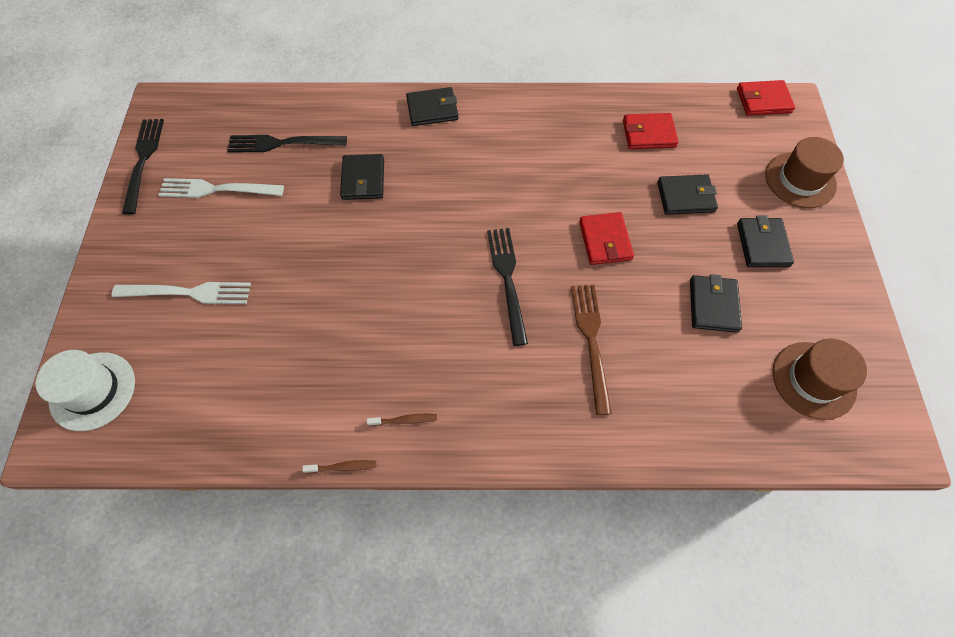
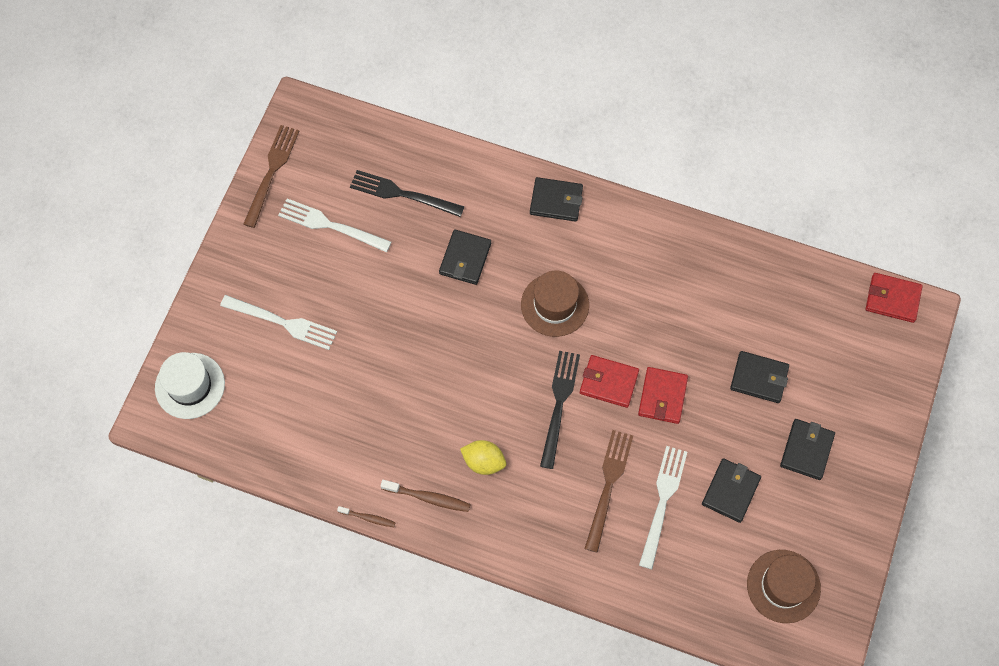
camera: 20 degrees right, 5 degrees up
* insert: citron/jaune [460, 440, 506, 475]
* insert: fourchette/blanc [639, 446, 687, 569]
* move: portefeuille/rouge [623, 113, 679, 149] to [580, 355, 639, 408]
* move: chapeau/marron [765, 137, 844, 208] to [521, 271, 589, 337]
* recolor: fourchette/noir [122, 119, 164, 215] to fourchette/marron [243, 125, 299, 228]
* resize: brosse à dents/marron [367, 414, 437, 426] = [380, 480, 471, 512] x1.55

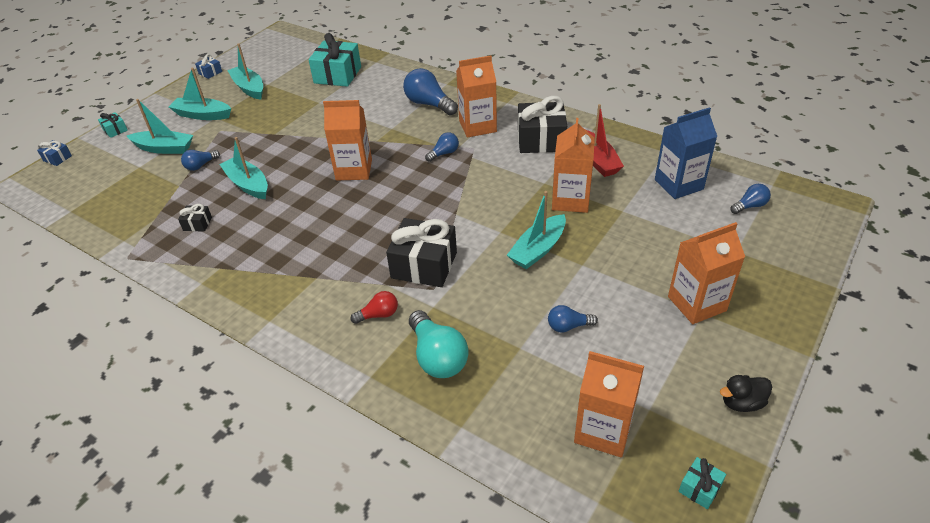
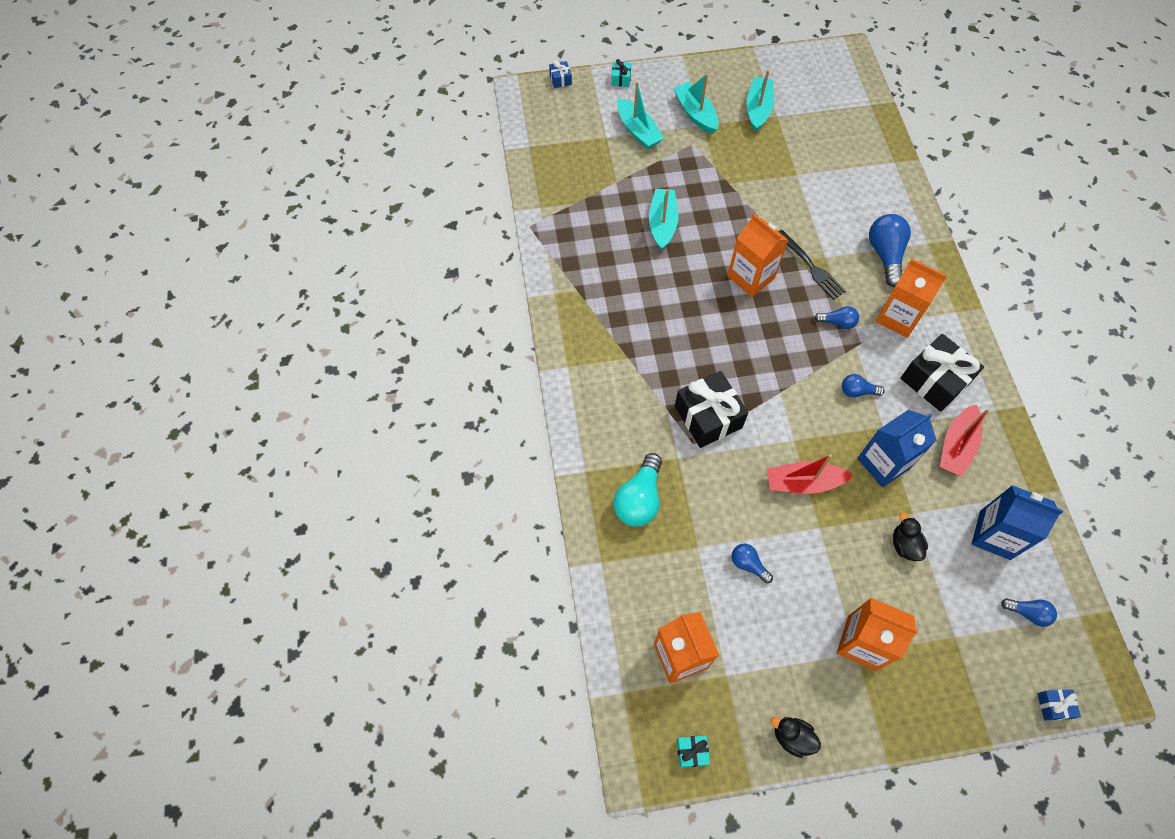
camera: 45 degrees right, 20 degrees up
* delete: cadeau/noir [178, 204, 212, 232]
* delete: cadeau/turquoise [309, 33, 361, 87]
* delete: ampoule/rouge [351, 291, 398, 324]
* insert: fourchette/noir [778, 230, 846, 300]
* insert: canard/noir [893, 513, 928, 561]
* move: ampoule/bleu [181, 150, 220, 171] to [842, 374, 885, 398]
* move: cadeau/bleu [195, 54, 222, 79] to [1037, 689, 1081, 720]
* recolor: bateau/turquoise [507, 191, 566, 269] to bateau/rouge [767, 454, 853, 493]
* recolor: brique de lait/orange [552, 118, 595, 213] to brique de lait/bleu [857, 410, 937, 488]

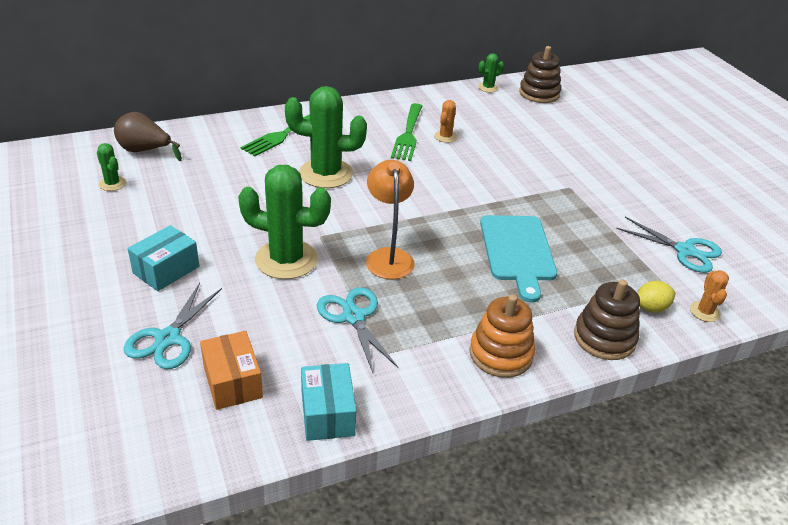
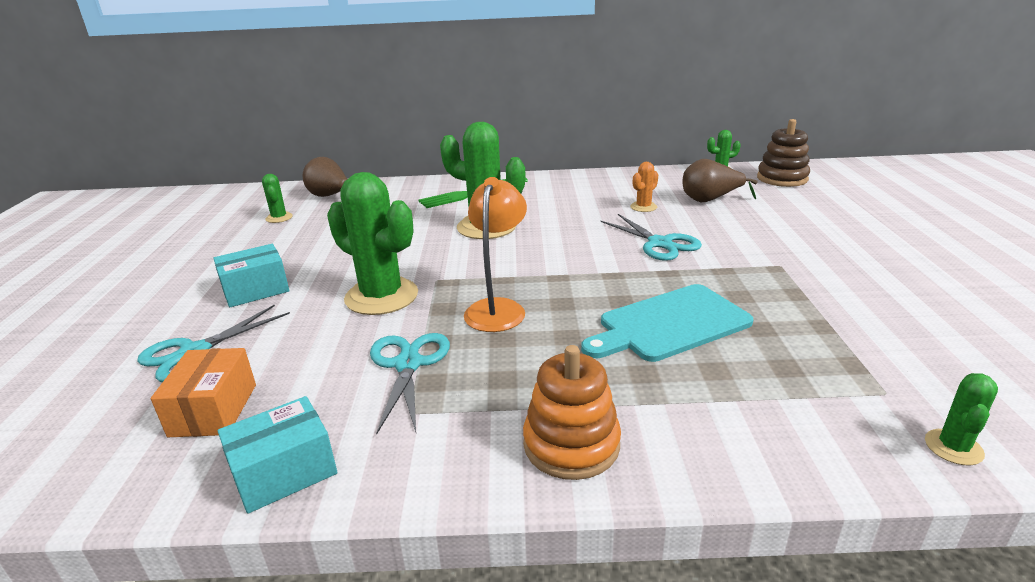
camera: 25 degrees right, 10 degrees down
* delete: fourchette/vert [391, 103, 422, 161]
* delete: jouet à empiler/marron [574, 279, 640, 360]
* delete: citron/jaune [637, 281, 676, 313]
* insert: poire/marron [683, 159, 758, 202]
* move: ciseaux/turquoise [616, 217, 722, 273] to [600, 214, 702, 261]
* recolor: cactus/orange [690, 270, 729, 322] to cactus/vert [925, 373, 998, 466]
* rotate: boîte/turquoise [301, 363, 356, 441] = [218, 396, 337, 514] 45 degrees clockwise
* rotate: planche à découper/turquoise [480, 215, 557, 302] = [581, 284, 754, 362] 45 degrees clockwise

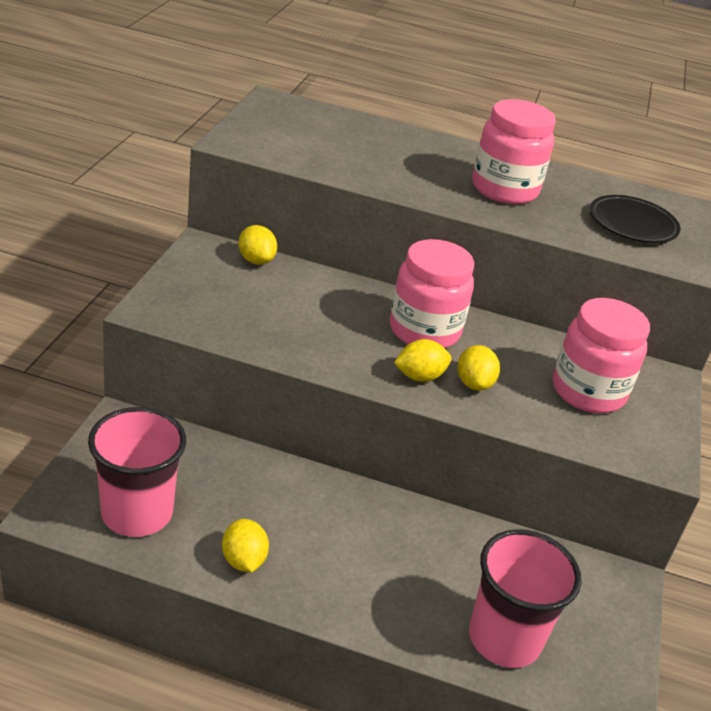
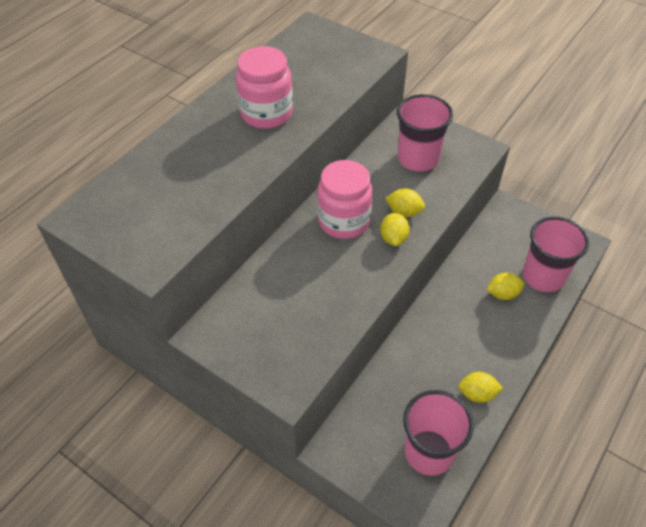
camera: 65 degrees left, 15 degrees up
* delete: assiette/noir [590, 195, 680, 243]
* move: citron/jaune [238, 225, 277, 265] to [486, 273, 525, 300]
* replace: bocal/rose [553, 298, 650, 413] to gobelet/rose [397, 94, 453, 172]

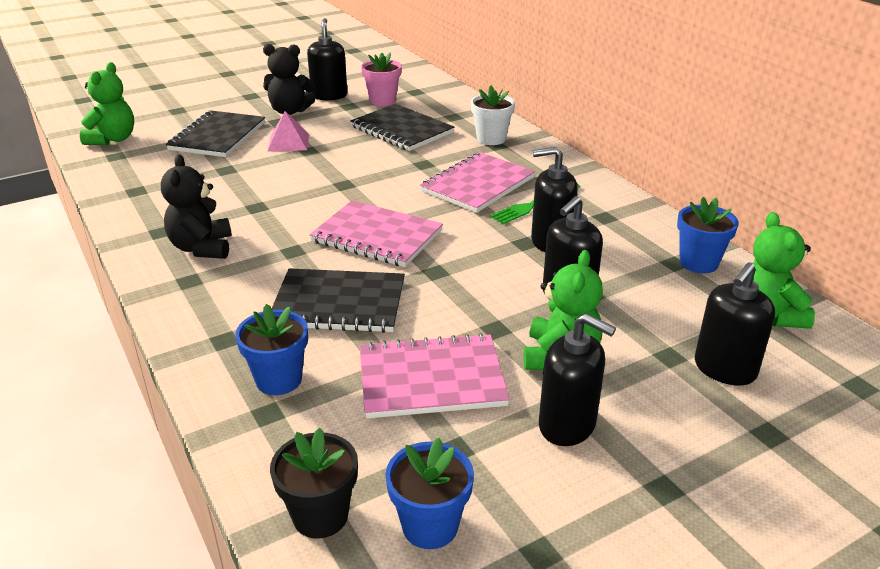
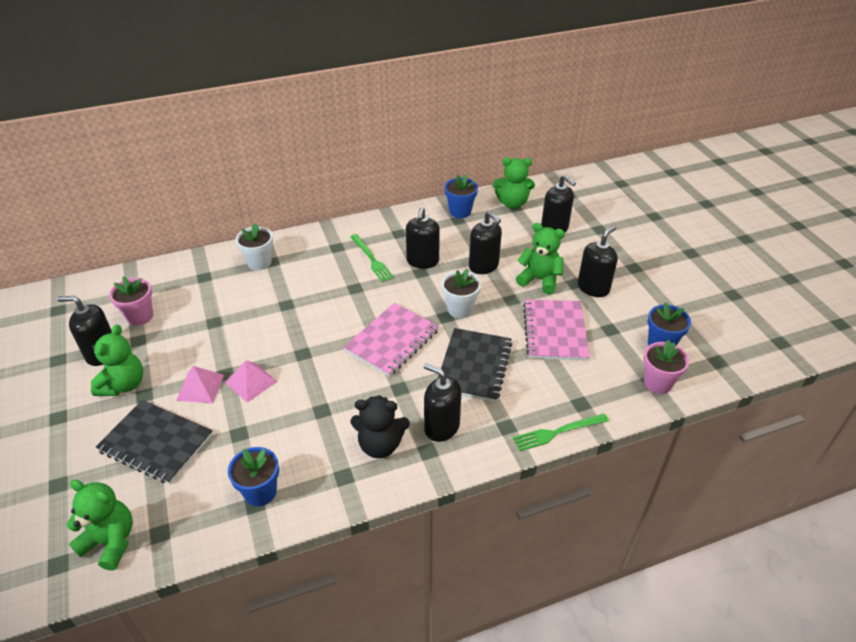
camera: 80 degrees left, 10 degrees up
* delete: carnet/noir [350, 104, 454, 151]
* delete: carnet/rose [420, 152, 535, 213]
* insert: pyramide/rose [225, 360, 277, 403]
* insert: distributeur de savon/noir [424, 363, 462, 442]
* insert: pot de fleurs/blanc [442, 269, 481, 318]
* insert: fourchette/vert [513, 414, 609, 451]
* move: pot de fleurs/bleu [235, 304, 308, 395] to [228, 447, 279, 506]
* recolor: ours en peluche/noir [263, 44, 315, 115] to ours en peluche/vert [91, 324, 143, 396]
* recolor: pot de fleurs/noir [270, 428, 358, 539] to pot de fleurs/rose [643, 340, 689, 394]

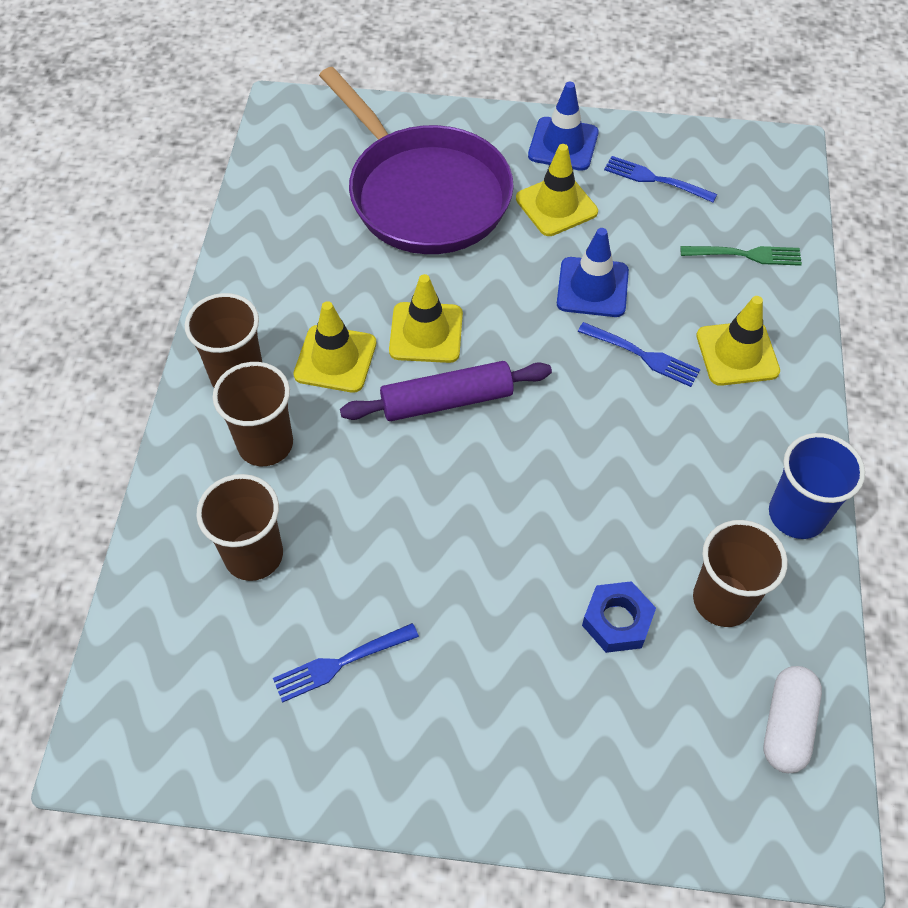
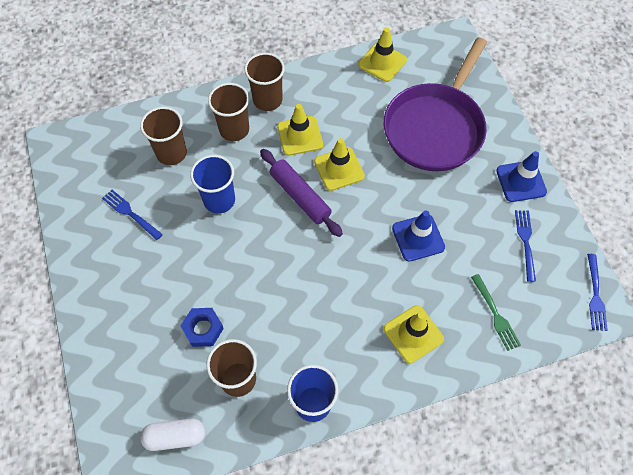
camera: 65 degrees right, 5 degrees up
* insert: gobelet/bleu [190, 155, 235, 214]
* move: cône de chantier/jaune [516, 144, 598, 236] to [358, 28, 407, 82]
* move: fourchette/bleu [578, 322, 701, 387] to [587, 254, 608, 331]

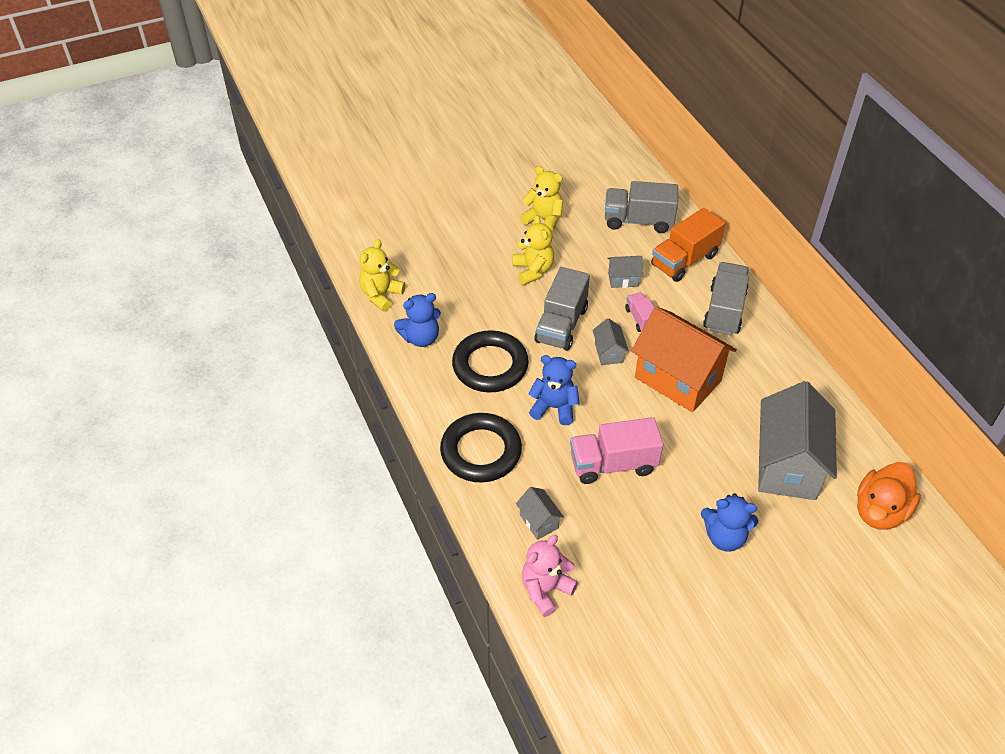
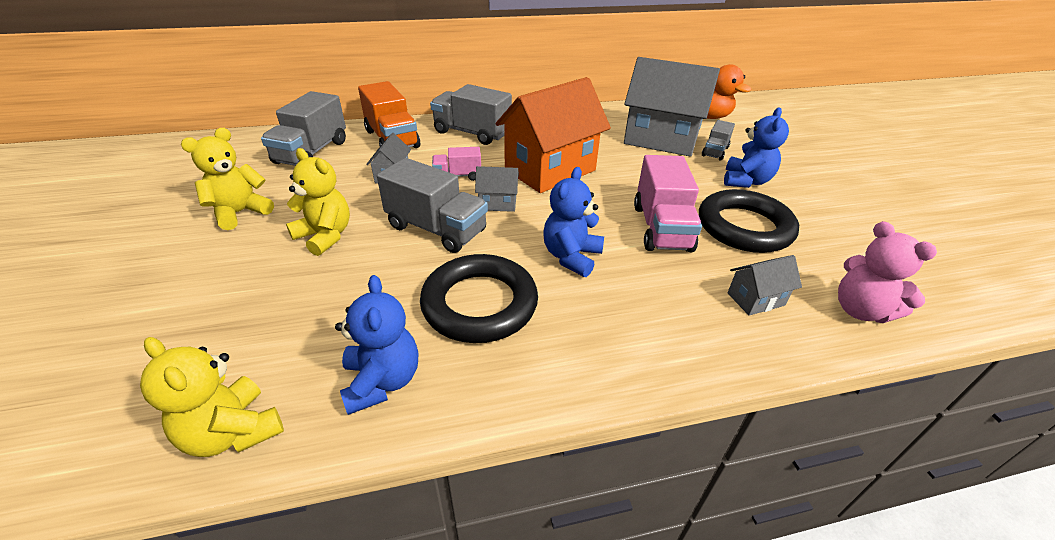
camera: 80 degrees left, 10 degrees down
* insert: camion/gris [702, 120, 735, 161]
* move: anneau/noir [440, 413, 522, 483] to [699, 189, 799, 253]
* rotate: ours en peluche/jaune [513, 215, 554, 285] = [286, 148, 350, 256] 45 degrees clockwise

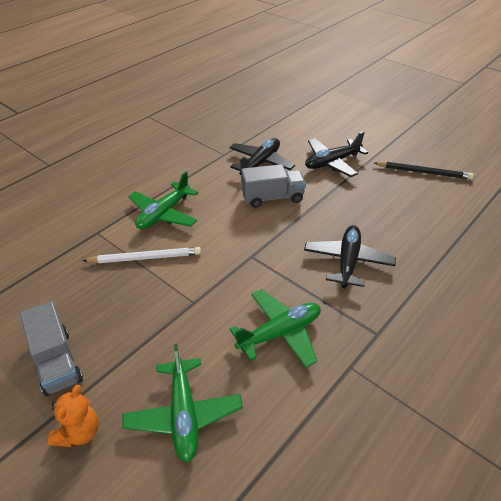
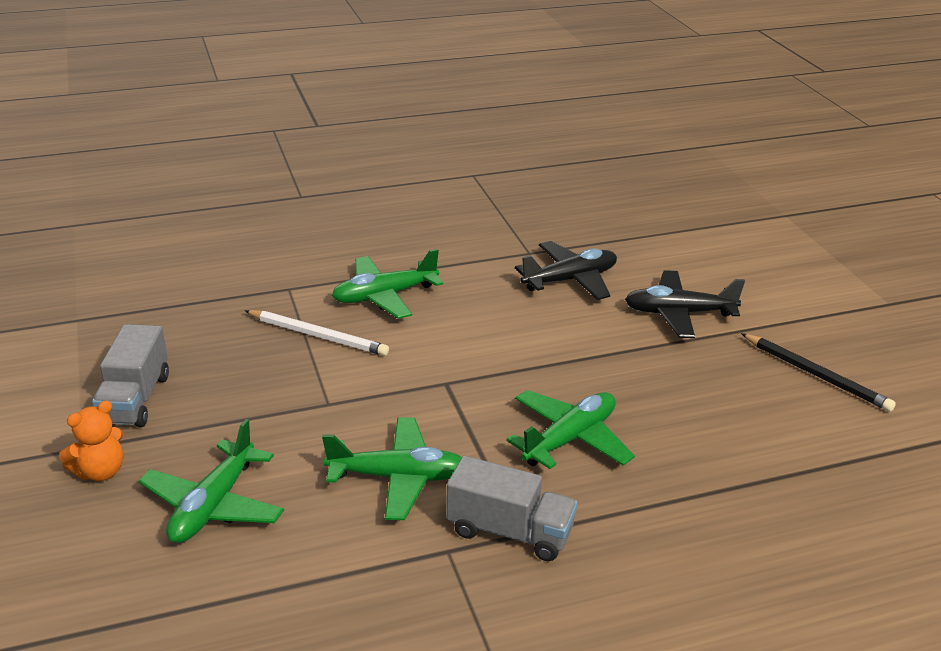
camera: 30 degrees right, 10 degrees down
* move: camion/gris [241, 164, 306, 208] to [446, 456, 577, 561]
* recolor: avion/noir [304, 225, 396, 289] to avion/vert [506, 390, 635, 469]

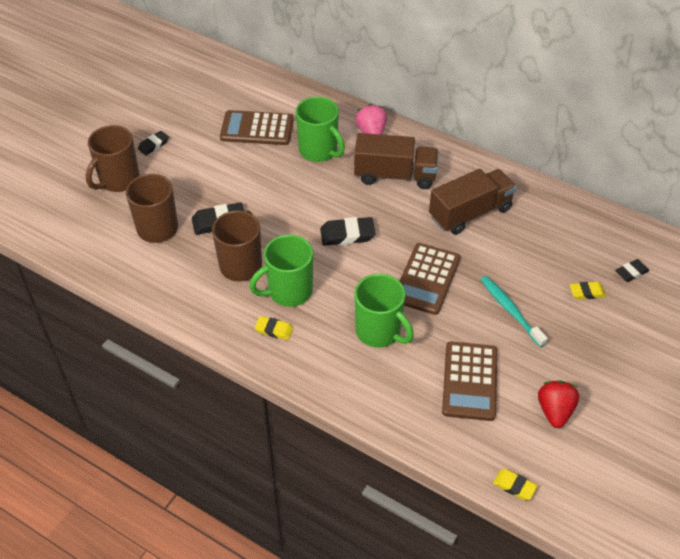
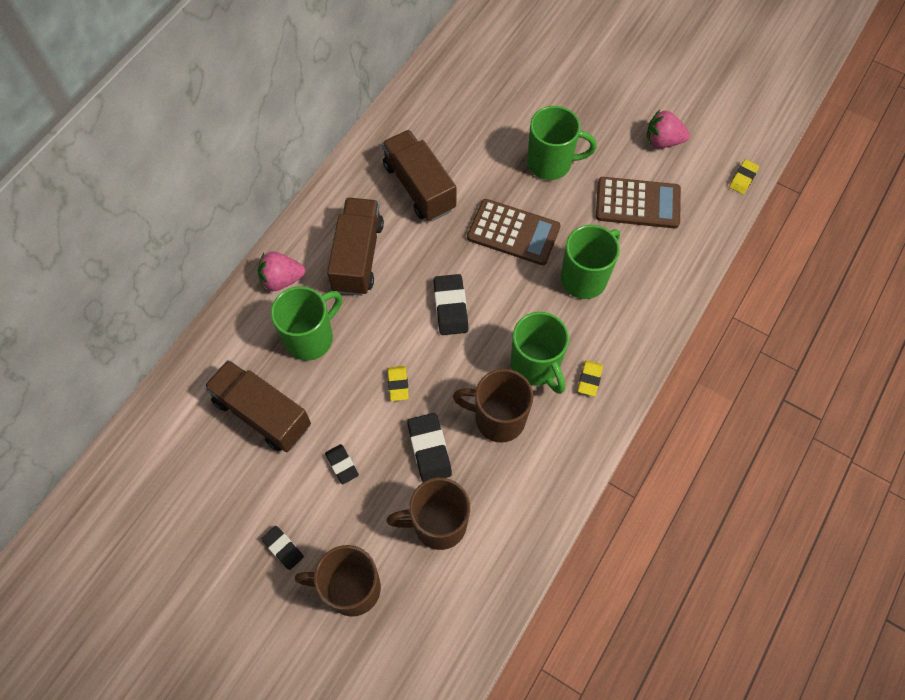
camera: 90 degrees left, 15 degrees up
* move: gomme/jaune [570, 282, 606, 300] to [388, 366, 409, 401]
* move: gomme/noir [615, 259, 649, 282] to [325, 444, 359, 484]
* replace: calculatrice/marron [220, 110, 294, 145] to camion/marron [204, 360, 311, 452]
* replace: brosse à dents/turquoise [480, 276, 548, 347] to tasse/vert [527, 106, 597, 180]
* recolor: fraise/rouge [538, 380, 579, 428] to fraise/rose [646, 110, 690, 148]
* rotate: tasse/marron [86, 125, 139, 192] = [295, 545, 381, 617] 150 degrees clockwise

